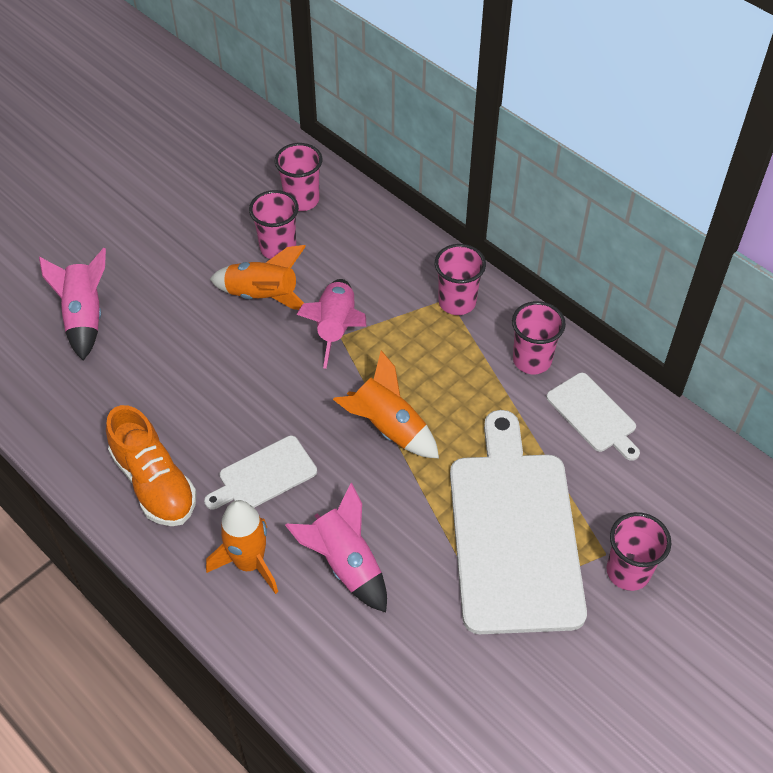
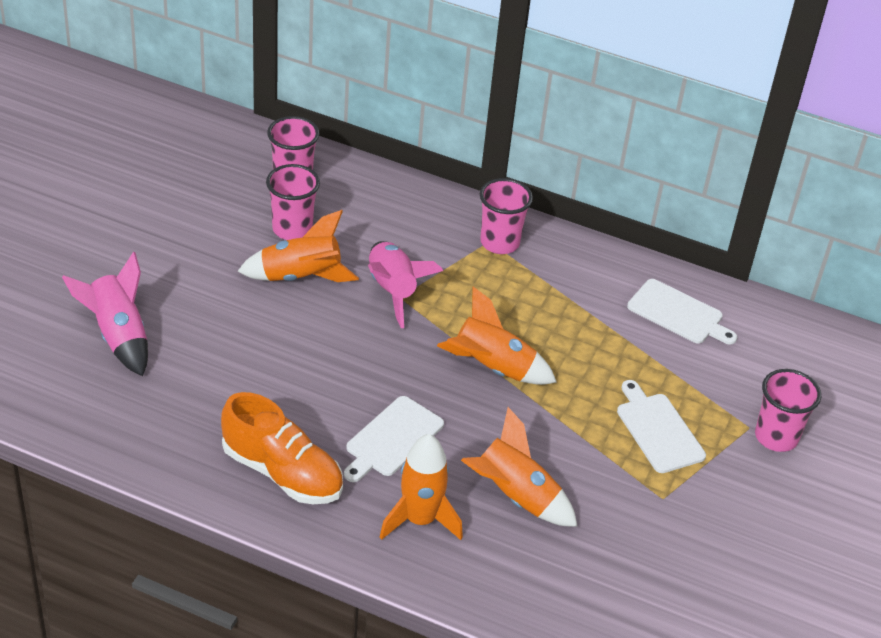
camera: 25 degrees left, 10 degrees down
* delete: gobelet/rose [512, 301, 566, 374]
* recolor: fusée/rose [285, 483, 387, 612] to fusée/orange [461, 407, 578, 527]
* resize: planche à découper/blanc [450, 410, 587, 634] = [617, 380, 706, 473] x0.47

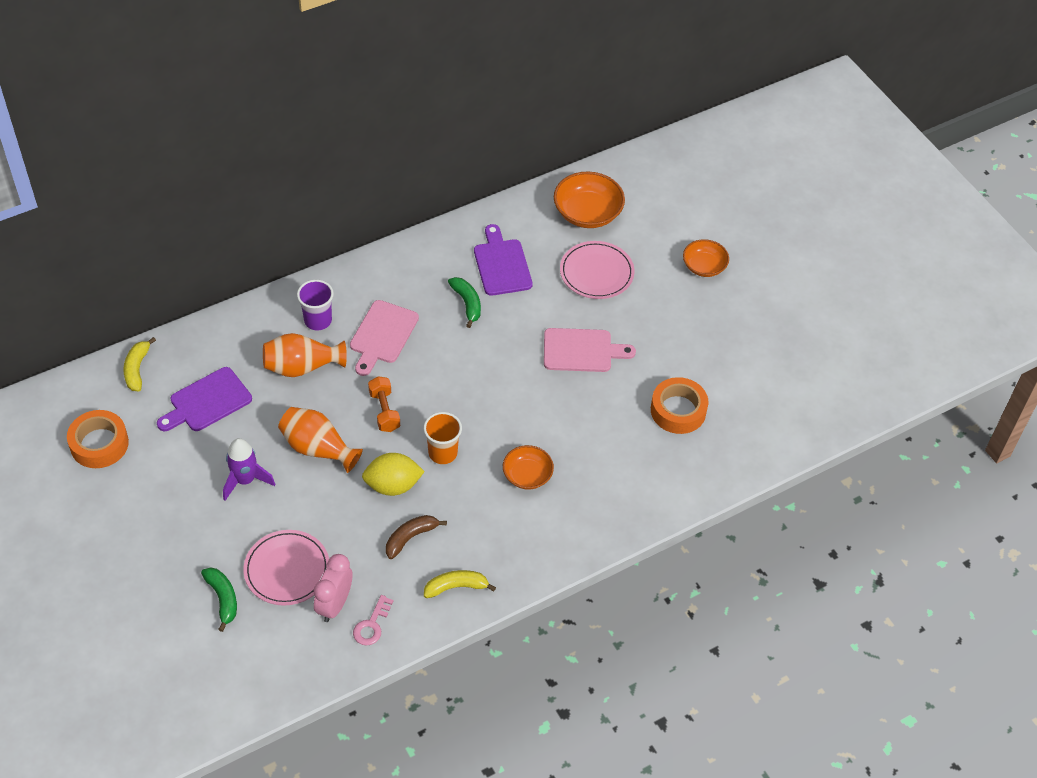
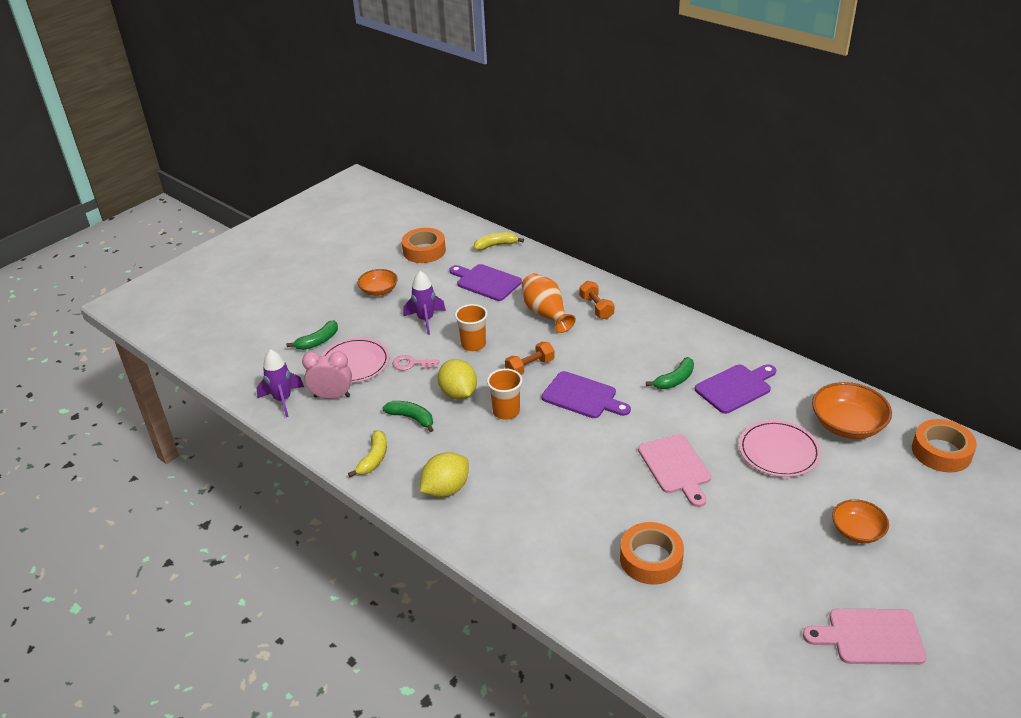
camera: 75 degrees right, 15 degrees down
* insert: fusée/violet [257, 349, 304, 417]
* insert: citron/jaune [420, 452, 469, 497]
* insert: planche à découper/violet [542, 371, 631, 418]
* insert: ruban adhésif/orange [912, 419, 977, 472]
* move: planche à découper/rose [350, 300, 419, 376] to [803, 609, 927, 665]
* move: clé/rose [353, 595, 393, 646] to [392, 355, 439, 370]
* move: bol/orange [503, 445, 554, 489] to [358, 269, 398, 296]
* replace: vase/orange [278, 407, 363, 473] to gobelet/orange [455, 304, 488, 351]
* replace: gobelet/violet [297, 280, 334, 331] to haltère/orange [580, 281, 615, 319]
* recolor: banane/marron [386, 515, 447, 559] to banane/vert [382, 401, 433, 432]
* rotate: banane/jaune [424, 570, 496, 598] = [348, 430, 387, 477] 45 degrees clockwise

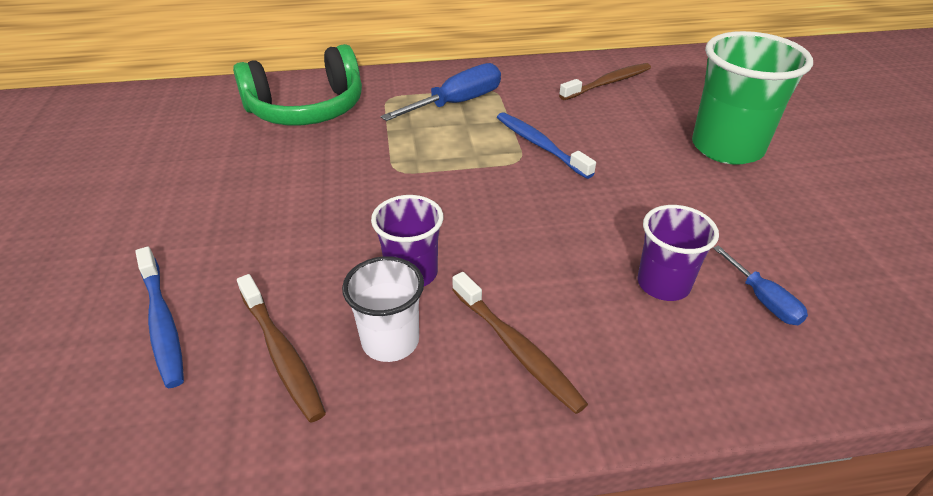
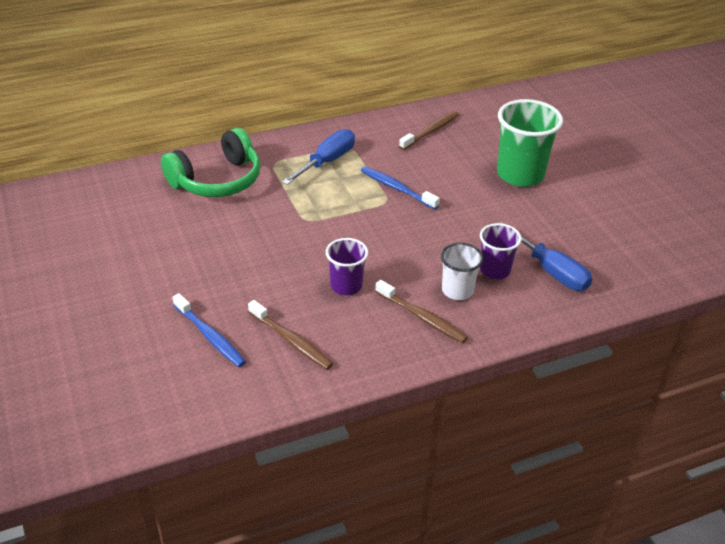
camera: 15 degrees left, 0 degrees up
* move: gobelet/blanc [342, 256, 424, 362] to [441, 243, 484, 300]
* resize: tournevis/bleu [713, 245, 808, 325] = [500, 222, 592, 291] x1.78

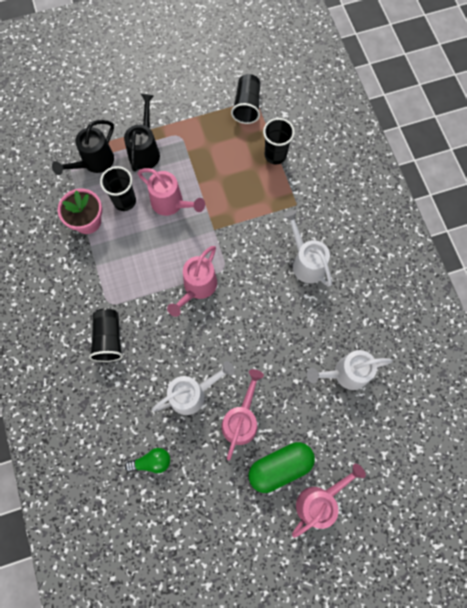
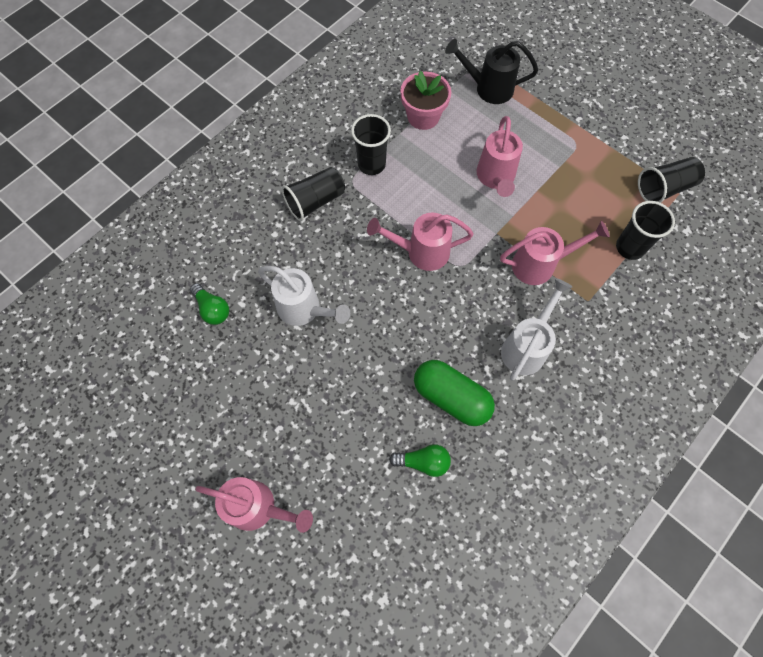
camera: 60 degrees right, 5 degrees down
* delete: arrosoir/noir [124, 94, 160, 172]
* move: gobelet/noir [100, 166, 136, 211] to [351, 114, 391, 175]
* move: arrosoir/rose [222, 369, 264, 460] to [500, 221, 610, 285]
* move: gélule/vert [249, 442, 315, 493] to [414, 360, 495, 426]
* replace: arrosoir/blanc [307, 350, 393, 390] to ampoule/vert [389, 444, 451, 477]

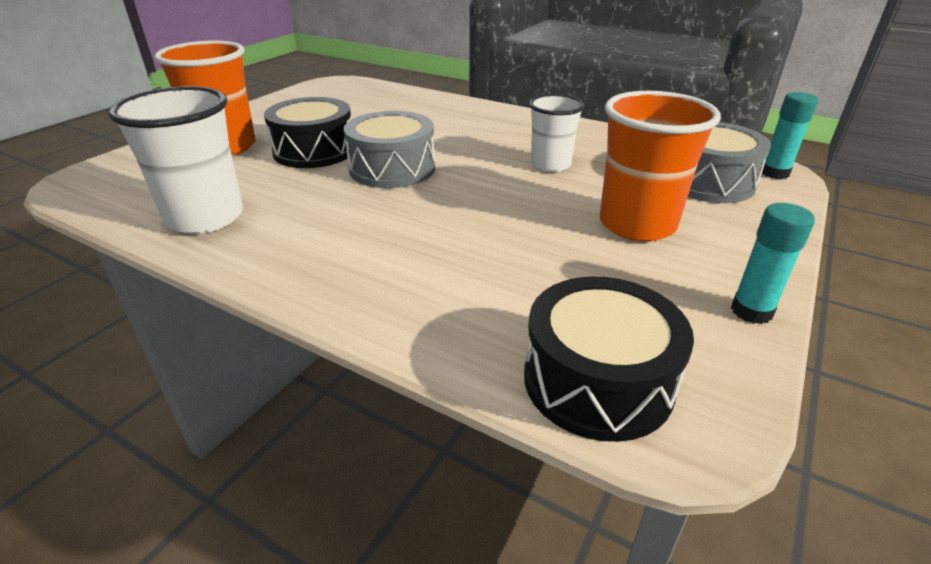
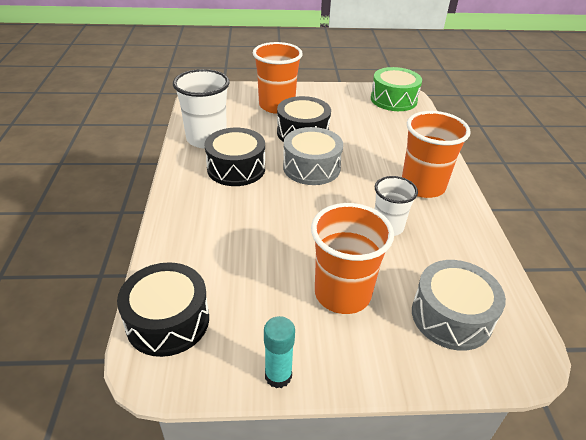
camera: 55 degrees right, 5 degrees up
* delete: bâton de colle/turquoise [762, 92, 818, 179]
* insert: tambour/noir [204, 128, 265, 186]
* insert: tambour/vert [371, 67, 422, 111]
* insert: gobelet/orange [402, 111, 471, 198]

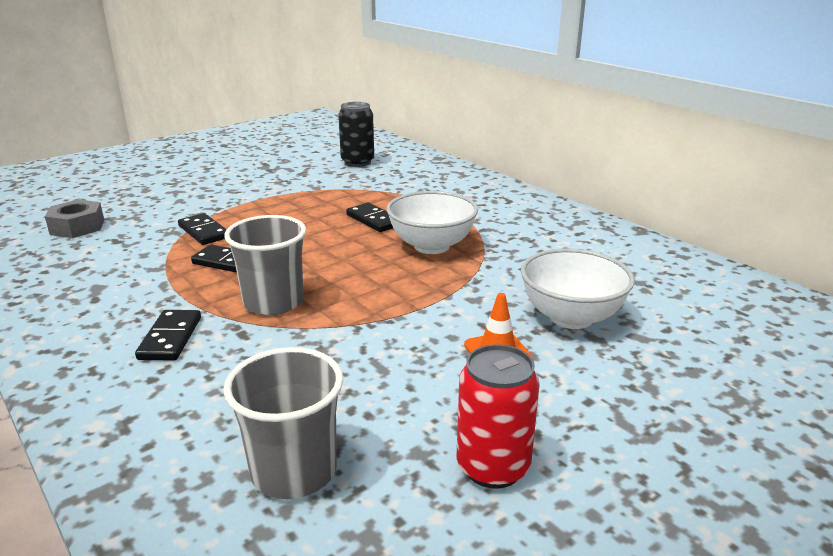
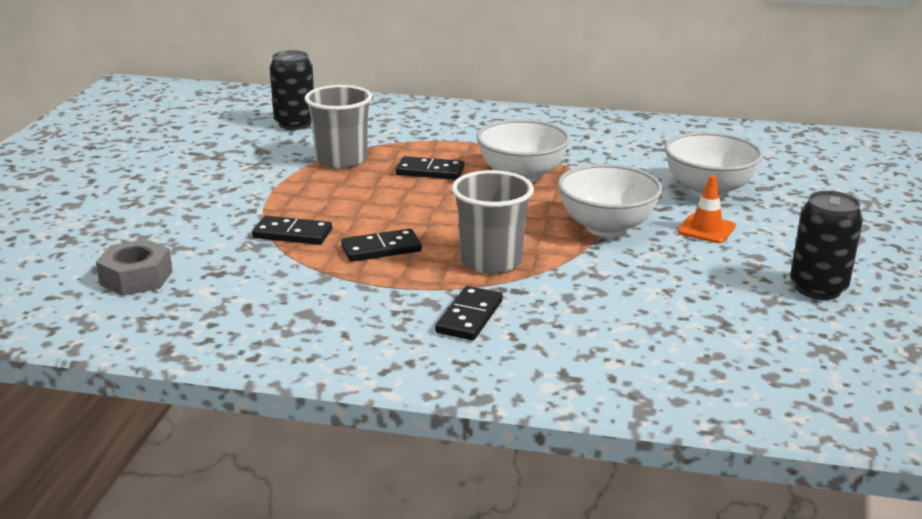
camera: 40 degrees left, 0 degrees up
* insert: bol/blanc [558, 164, 662, 237]
* move: gobelet/gris [223, 347, 343, 499] to [305, 85, 372, 169]
* recolor: canette/rouge [457, 344, 540, 489] to canette/noir [790, 191, 863, 300]
* rotate: domino/noir [135, 310, 201, 361] = [435, 286, 503, 340] 60 degrees clockwise

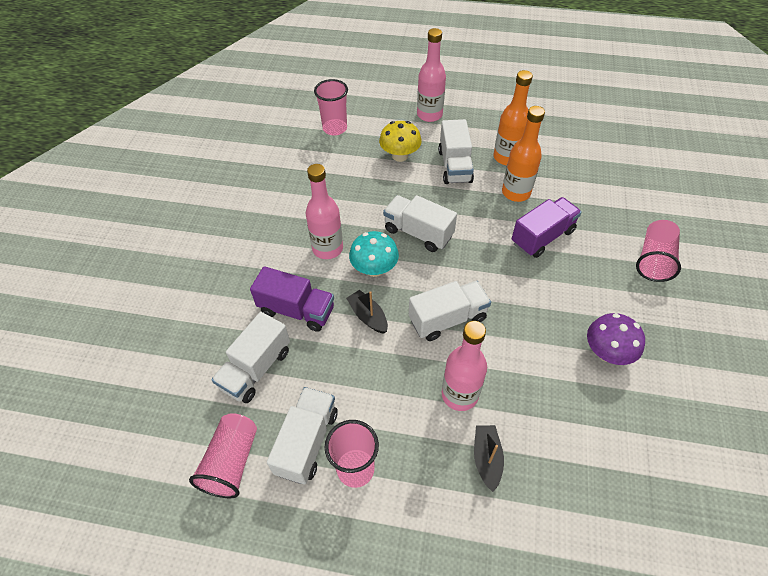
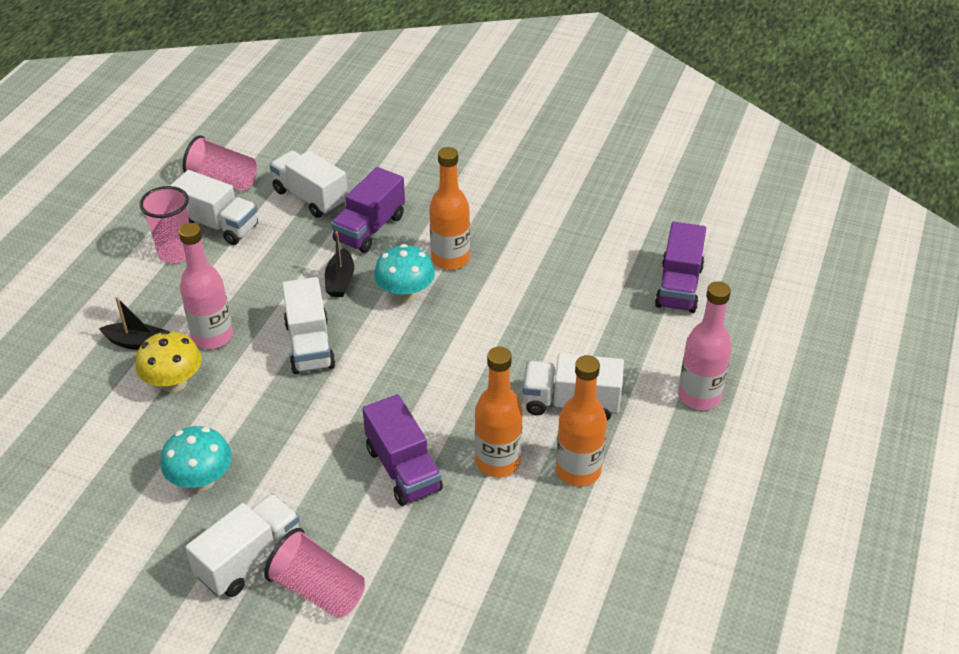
camera: 100 degrees right, 10 degrees down
* move: champignon/jaune [379, 121, 422, 162] to [135, 331, 202, 393]
* move: camion/blanc [383, 195, 457, 252] to [185, 493, 300, 597]
* replace: gobelet/rose [314, 79, 348, 136] to camion/violet [655, 222, 706, 313]
* recolor: bouteille/rose [306, 164, 343, 259] to bouteille/orange [429, 147, 470, 270]
* recolor: champignon/violet [587, 313, 645, 365] to champignon/turquoise [161, 426, 232, 491]
* rotate: bateau/noir [346, 290, 388, 334] = [325, 231, 354, 297] 120 degrees clockwise

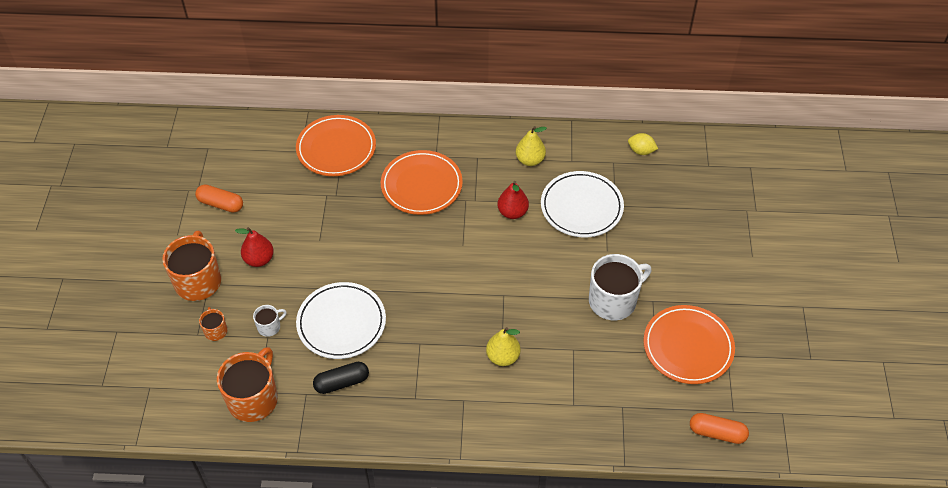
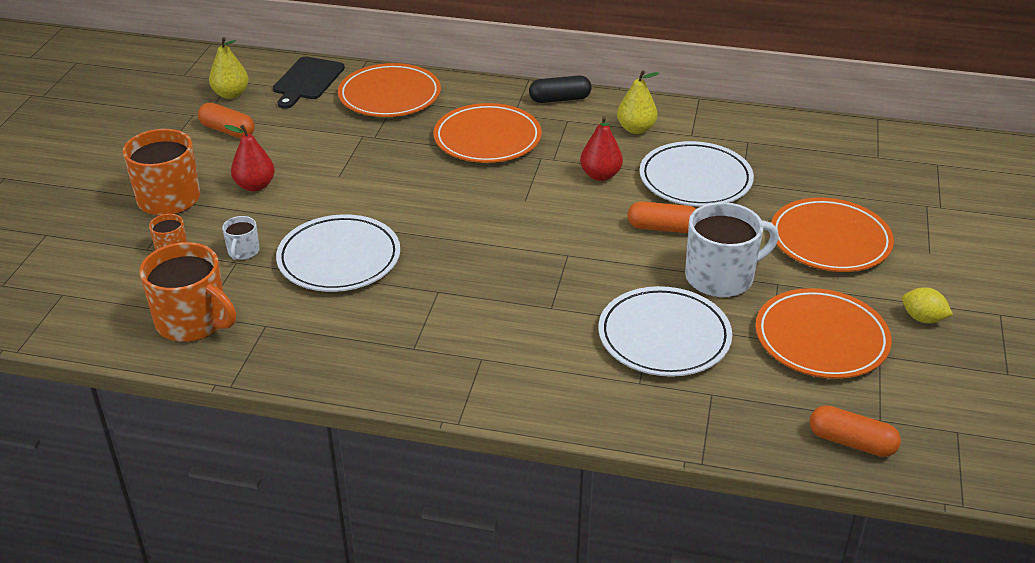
camera: 10 degrees right, 15 degrees down
* insert: planche à découper/noir [273, 57, 345, 109]
* insert: assiette/blanc [598, 286, 732, 377]
* insert: gélule/orange [628, 201, 696, 233]
* insert: assiette/orange [771, 198, 894, 272]
* move: gélule/noir [313, 362, 369, 394] to [529, 76, 592, 103]
* move: poire/jaune [486, 327, 520, 366] to [209, 37, 249, 99]
* move: citron/jaune [628, 133, 658, 155] to [902, 287, 953, 323]
* rotate: tasse/orange [217, 347, 278, 422] = [140, 242, 236, 342] 90 degrees clockwise
* rotate: tasse/blanc [253, 305, 287, 337] = [222, 216, 260, 260] 120 degrees clockwise

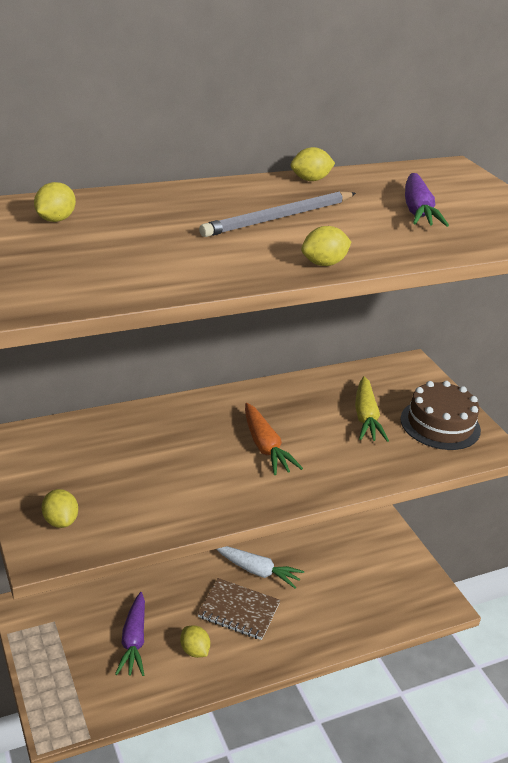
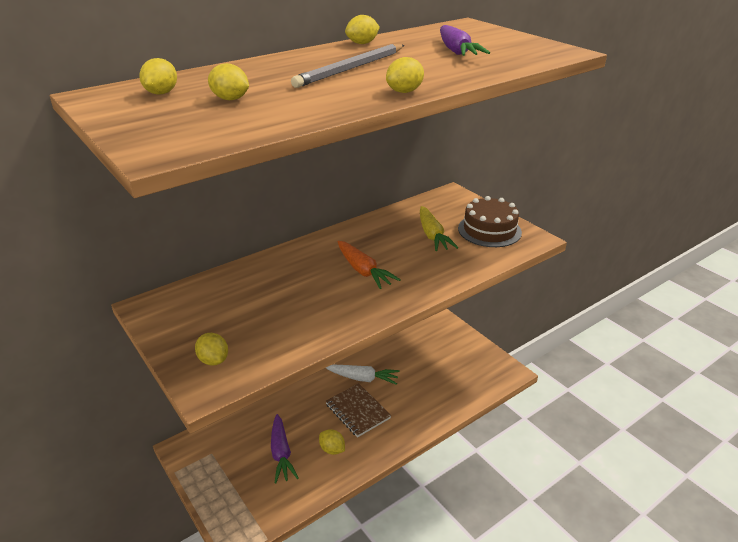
camera: 10 degrees left, 0 degrees up
* insert: citron/jaune [208, 63, 249, 100]
* rotate: carnet/marron [198, 578, 280, 640] = [326, 383, 391, 437] 45 degrees clockwise

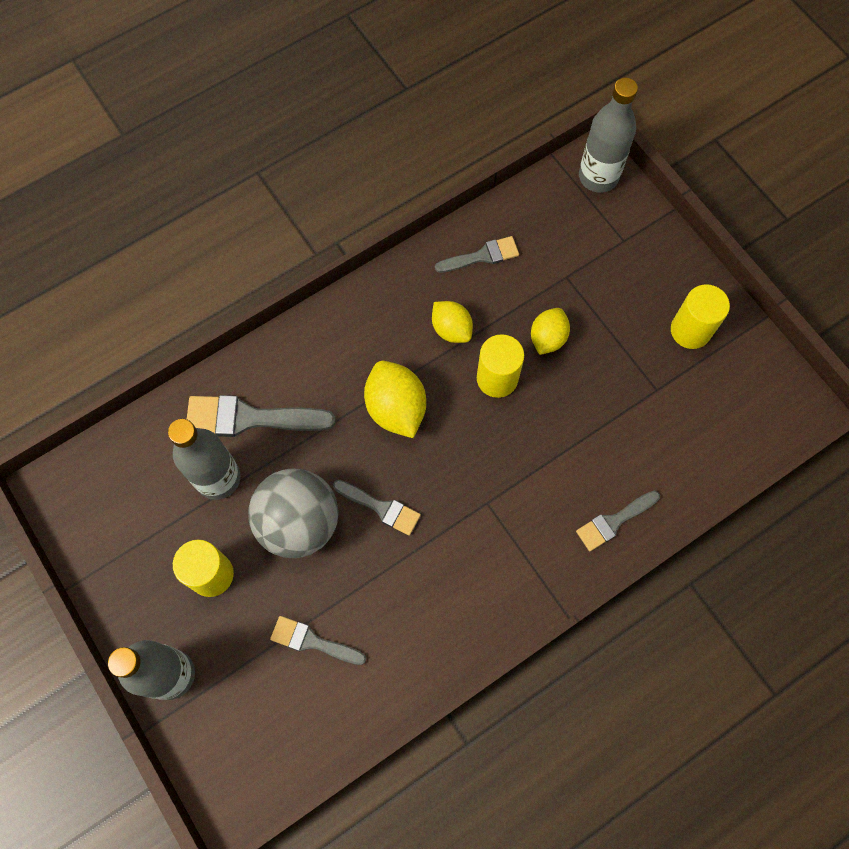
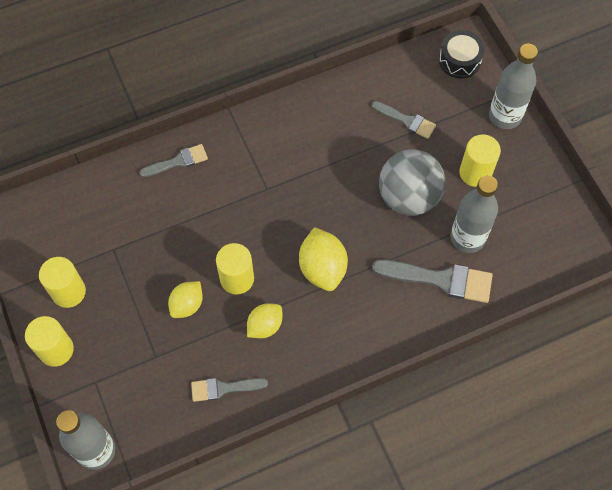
camera: 170 degrees left, 5 degrees down
* delete: pinceau/gris [333, 480, 421, 536]
* insert: cylindre/jaune [25, 316, 74, 367]
* insert: tambour/noir [439, 30, 485, 79]
* rotate: citron/jaune [432, 301, 473, 343] = [247, 303, 282, 338] 75 degrees clockwise

